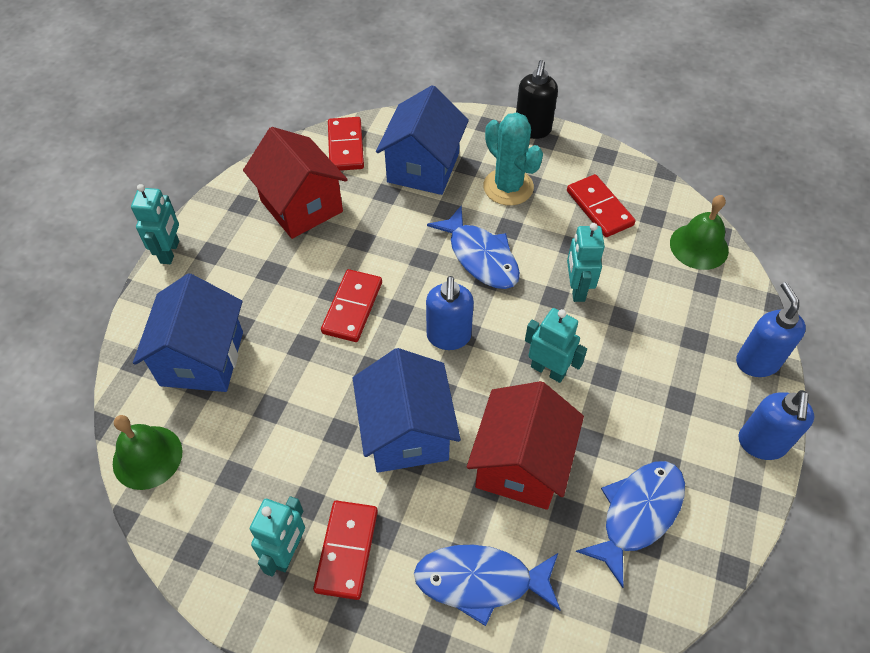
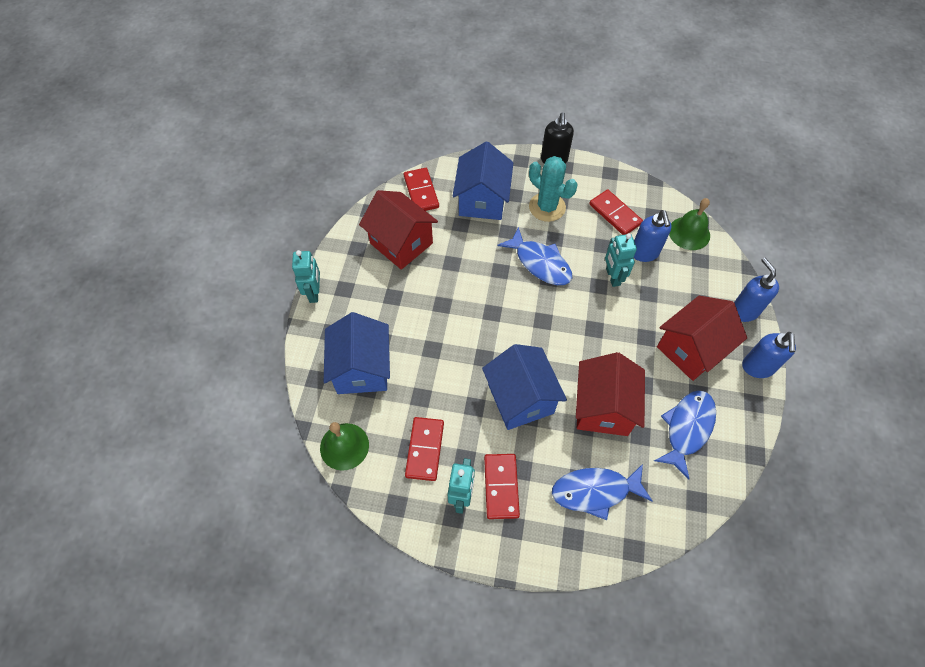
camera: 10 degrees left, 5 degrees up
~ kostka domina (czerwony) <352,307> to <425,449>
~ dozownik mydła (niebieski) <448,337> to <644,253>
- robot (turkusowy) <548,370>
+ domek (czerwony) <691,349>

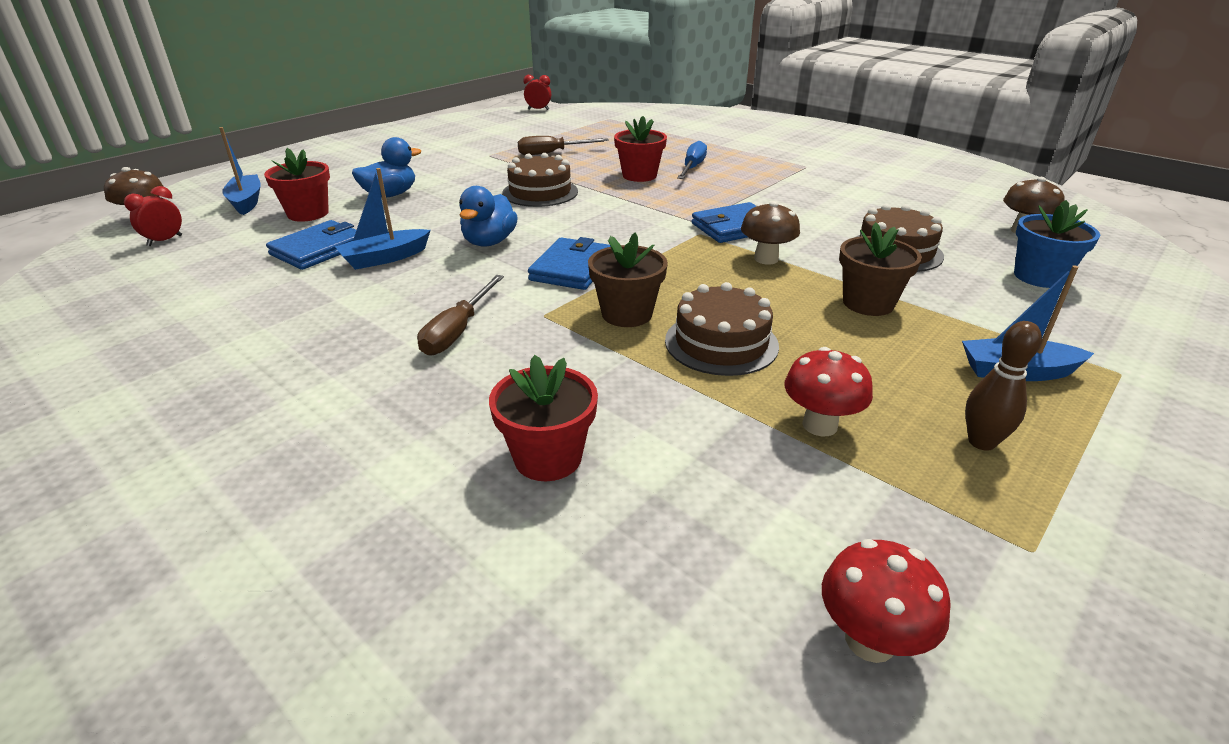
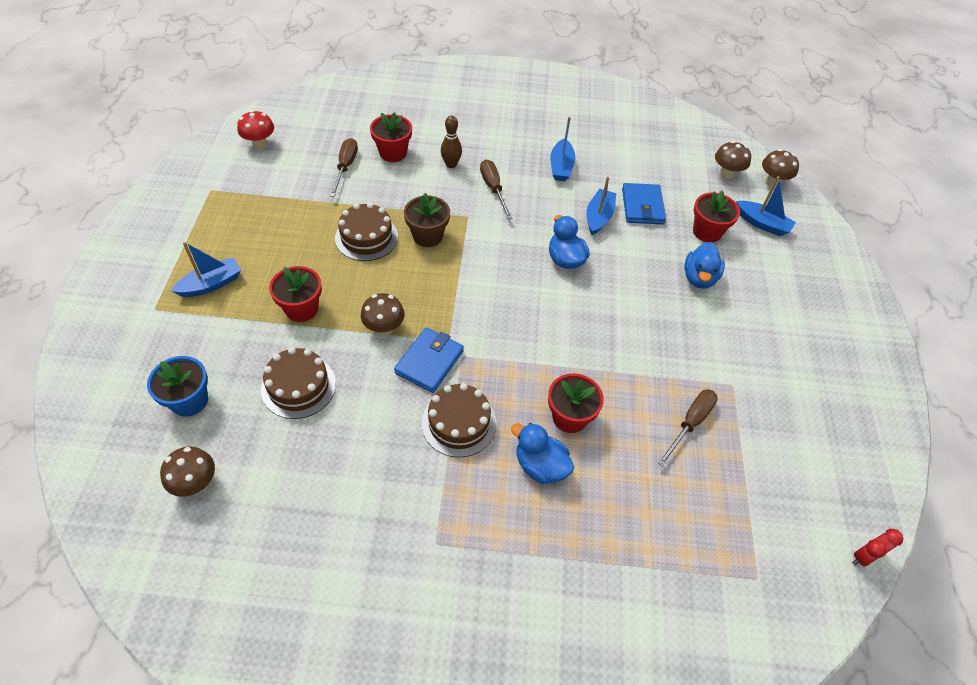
camera: 140 degrees right, 20 degrees up
~ śrubokręt (niebieski) <692,168> to kaczka (niebieski) <540,466>
~ tort (brązowy) <540,192> to <459,423>
~ budzik (czerwony) <165,241> to grzyb (brązowy) <726,174>
~ doniczka (brązowy) <868,303> to doniczka (czerwony) <301,309>
- portfel (niebieski) <572,268>
~ kręgiel (brązowy) <981,442> to <451,164>
- grzyb (czerwony) <820,425>
+ łódka (niebieski) <561,167>
+ śrubokręt (brązowy) <345,167>

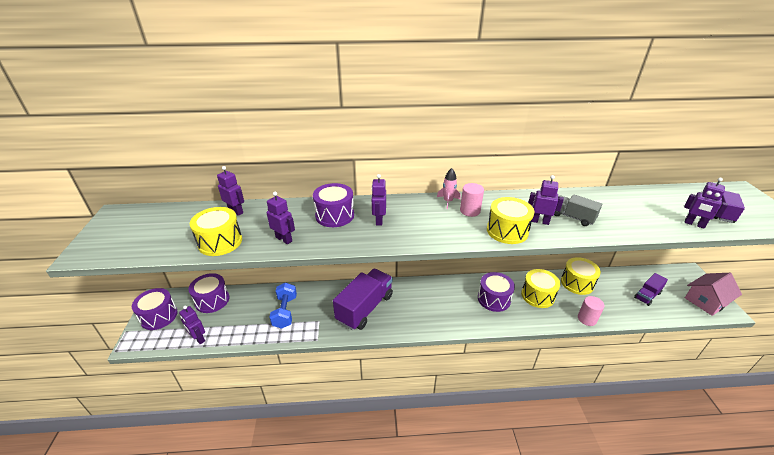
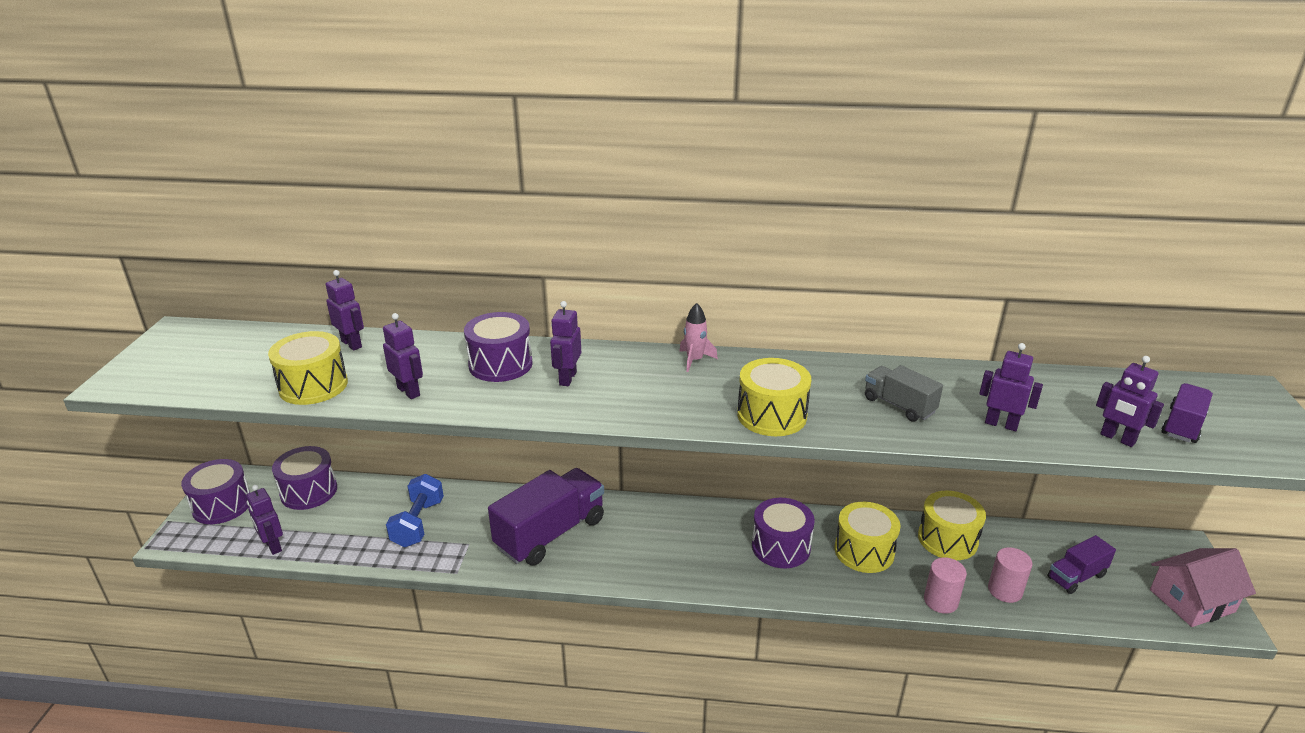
camera: 10 degrees right, 5 degrees down
~ robot (fioletowy) <539,221> to <1001,424>
~ walec (różowy) <470,211> to <1005,590>

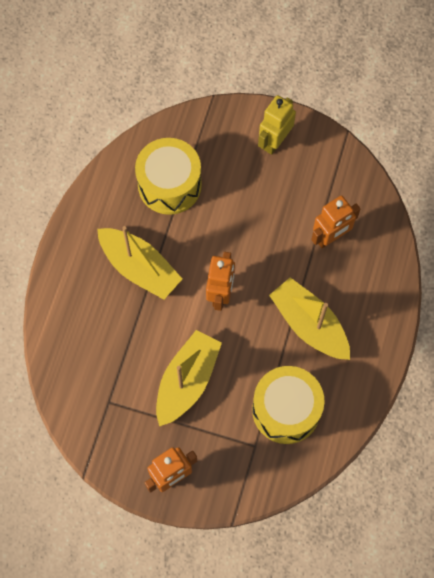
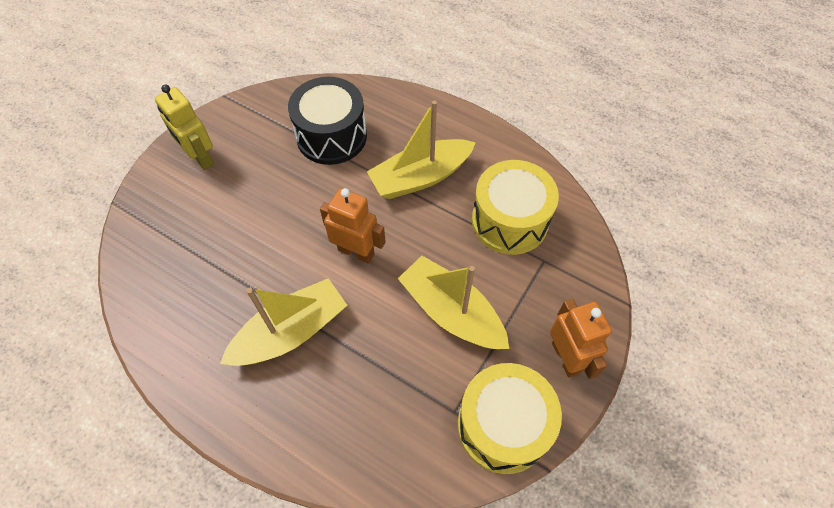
camera: 75 degrees left, 10 degrees down
~ bęben (żółty) <169,185> to <503,426>
~ robot (pomarańczowy) <330,237> to bęben (czarny) <331,136>

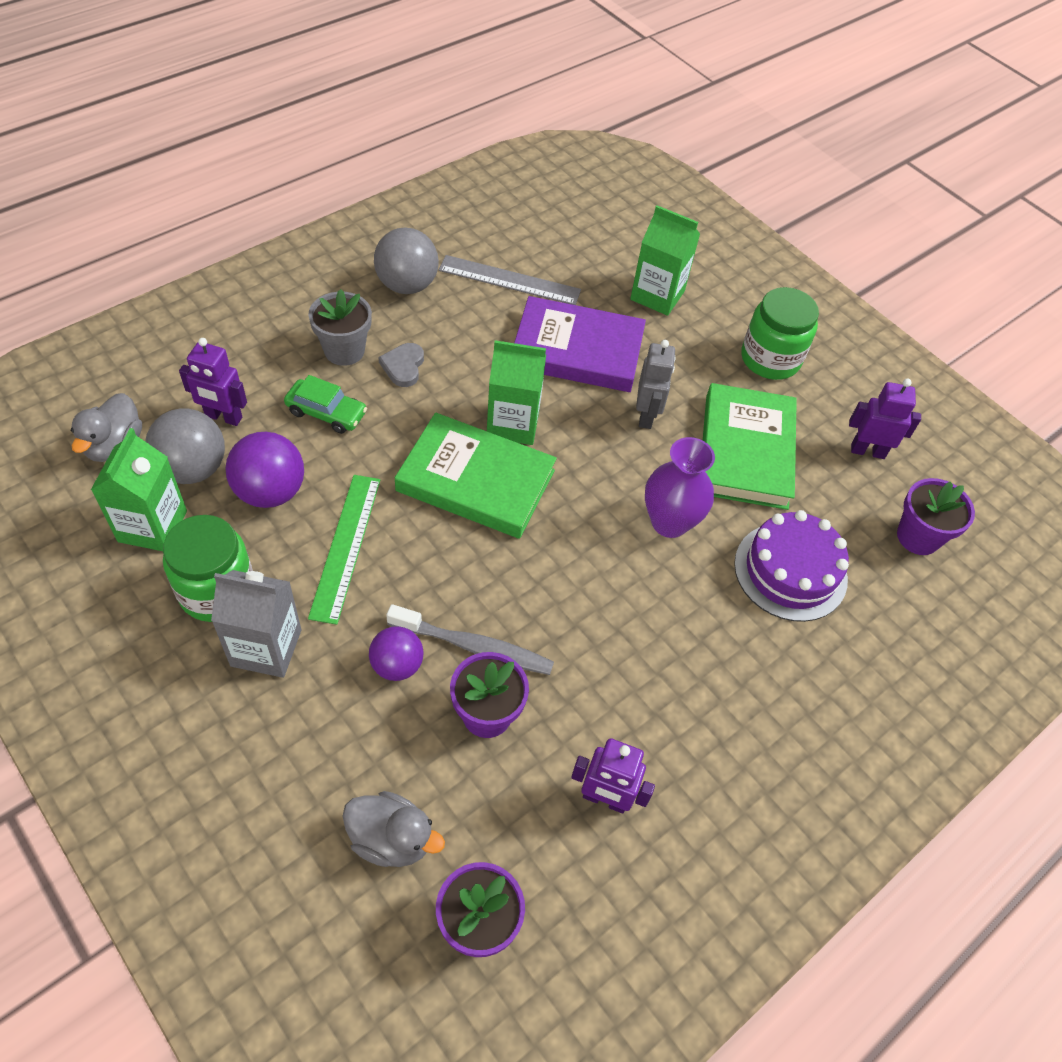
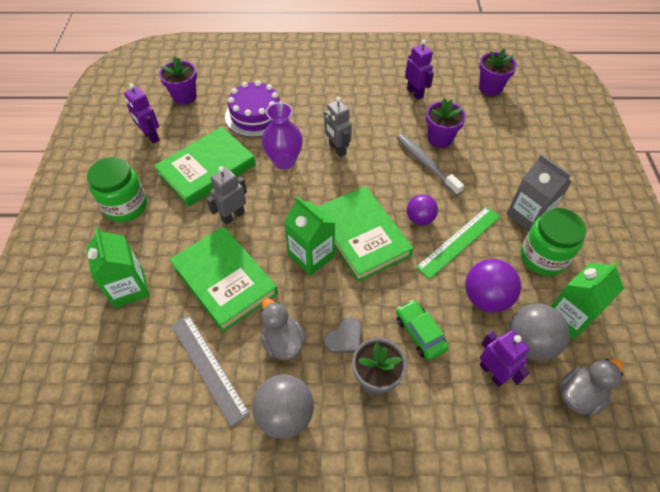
camera: 135 degrees left, 0 degrees up
~ książka (fioletowy) <577,350> to książka (zielony) <224,280>
~ piłka (fioletowy) <397,665> to <420,219>
~ kaczka (szary) <391,839> to <283,342>
+ robot (szary) <337,149>

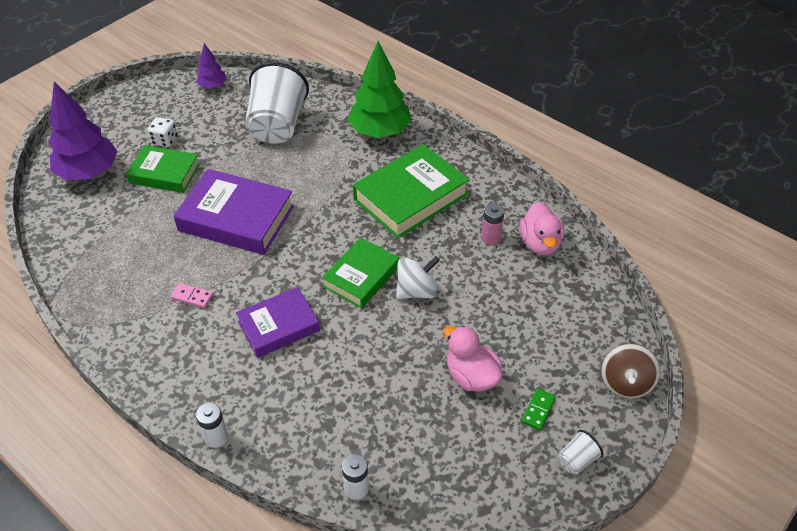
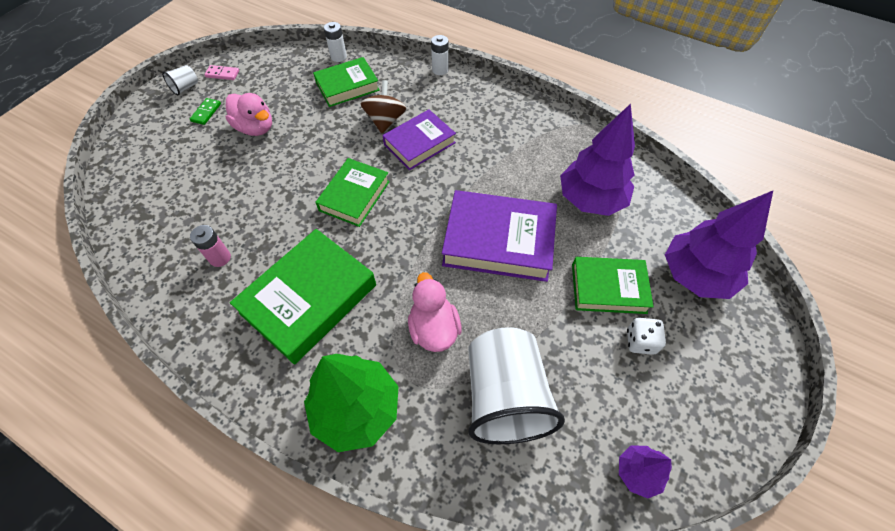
camera: 170 degrees right, 10 degrees up
~ kaczka (różowy) <540,243> to <433,328>
- bączek (biały) <416,291>
~ kostka domina (różowy) <192,296> to <222,74>
~ bączek (brązowy) <625,383> to <385,120>
+ książka (zielony) <347,86>
+ drzewko (fioletowy) <590,200>

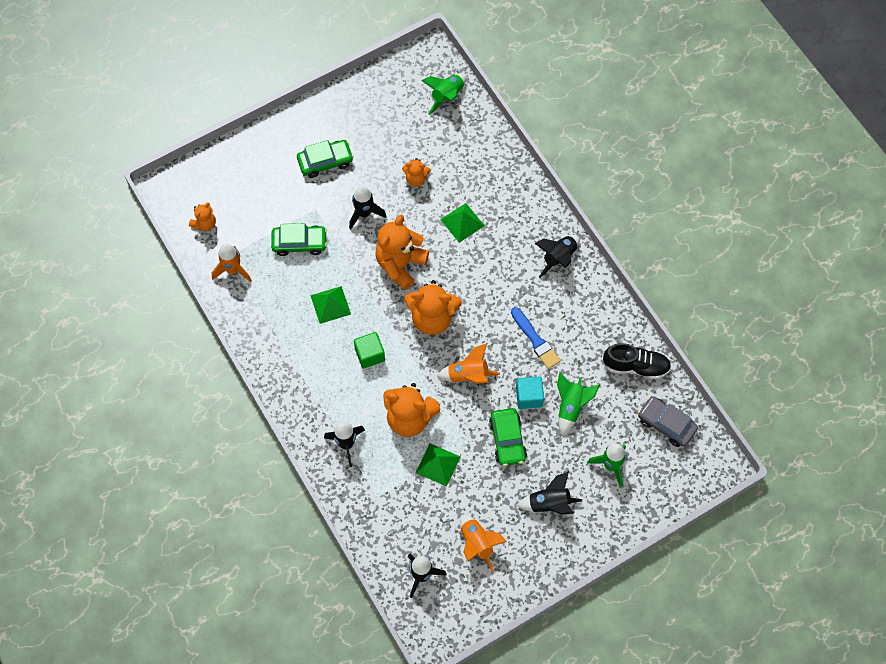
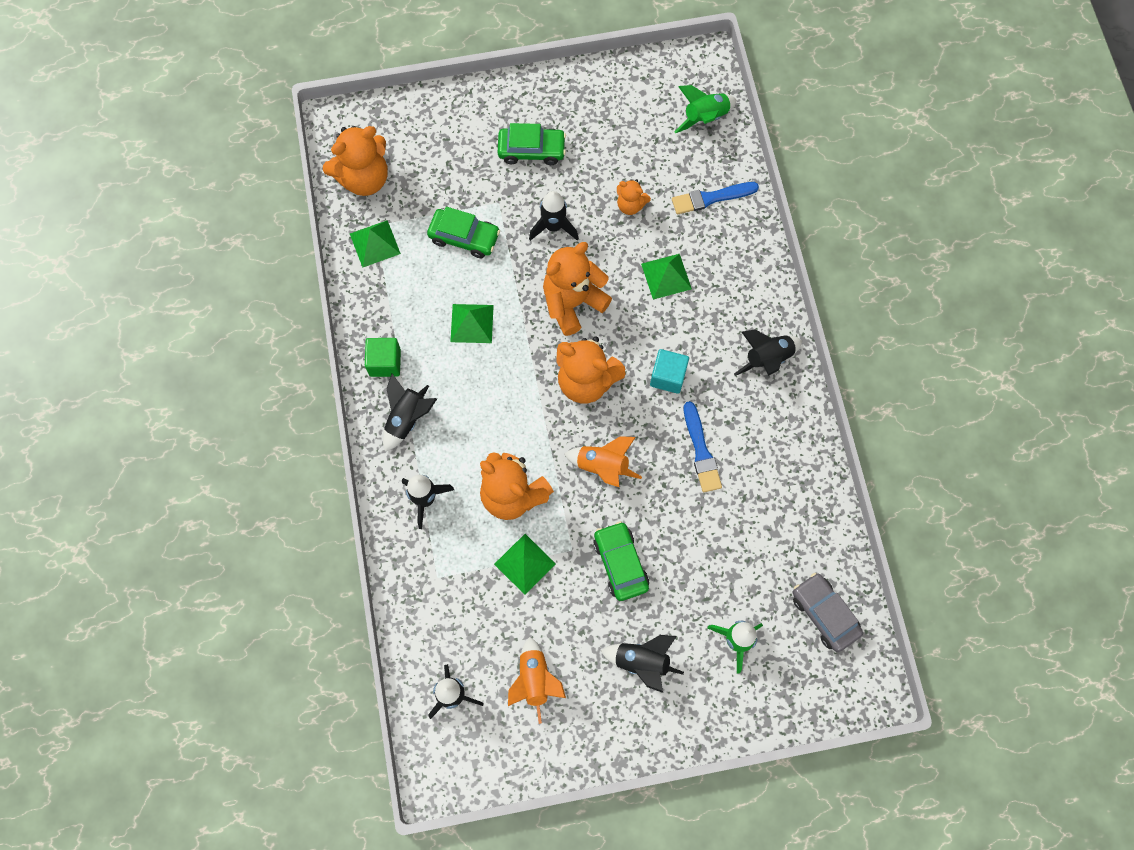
camera: 20 degrees right, 5 degrees up
~ miś (pomarańczowy) <205,224> = <364,178> x1.91
~ rakieta (pomarańczowy) <233,270> to piramida (zielony) <375,243>
~ sześcian (zielony) <370,354> to <385,362>
- but (czarny) <635,366>
- rakieta (zielony) <571,406>
~ sześcian (turkusowy) <529,397> to <668,376>
~ samochód (zielony) <507,440> = <620,563> 150 degrees clockwise
+ pędzel (niebieski) <711,198>
+ rakieta (czarny) <407,419>

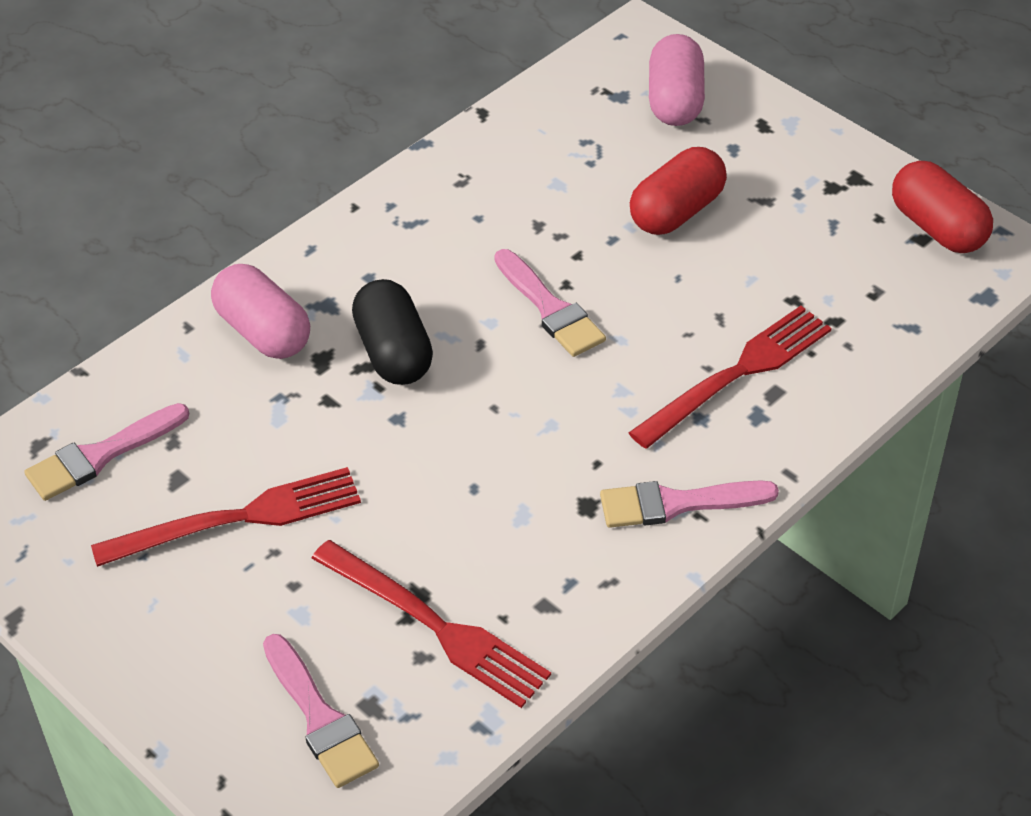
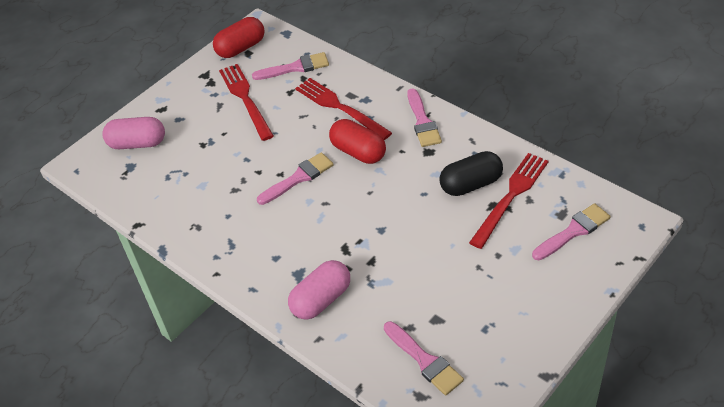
camera: 90 degrees left, 0 degrees up
~ kapsułka (czerwony) <676,211> to <358,152>
~ kapsułka (czarny) <393,352> to <471,184>
~ widelec (czerwony) <239,518> to <245,99>
+ pędzel (różowy) <295,68>

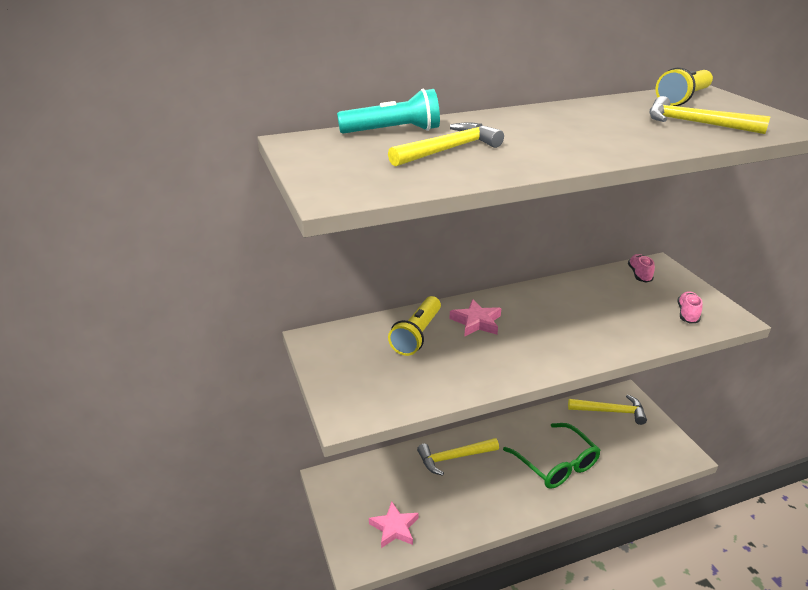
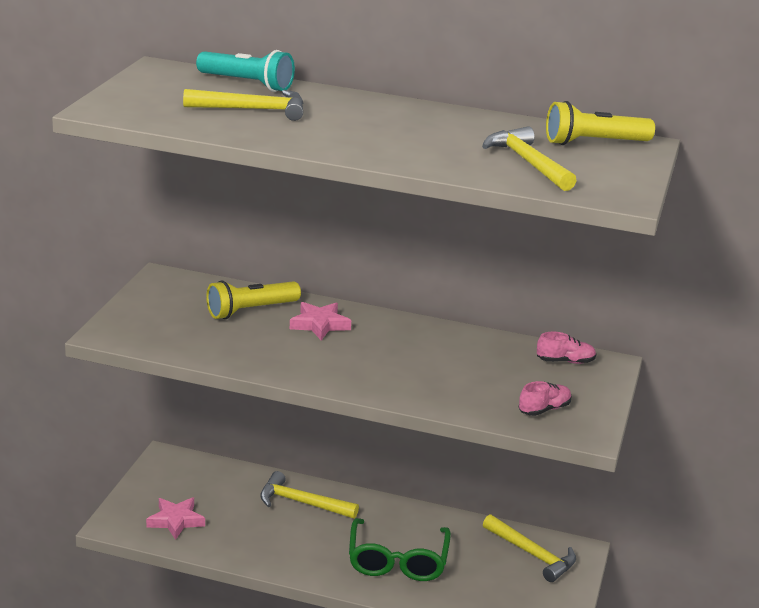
camera: 35 degrees right, 5 degrees down
~ but (różowy) <639,274> = <565,361> 45 degrees clockwise

